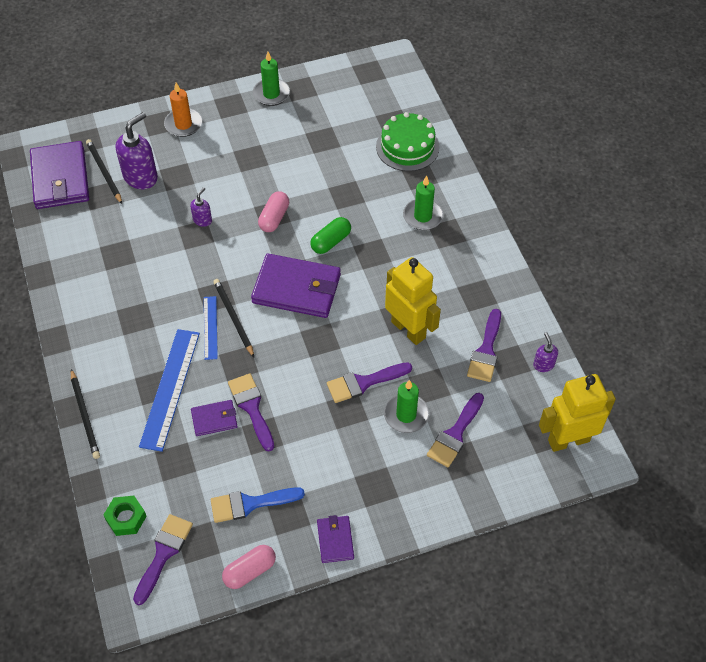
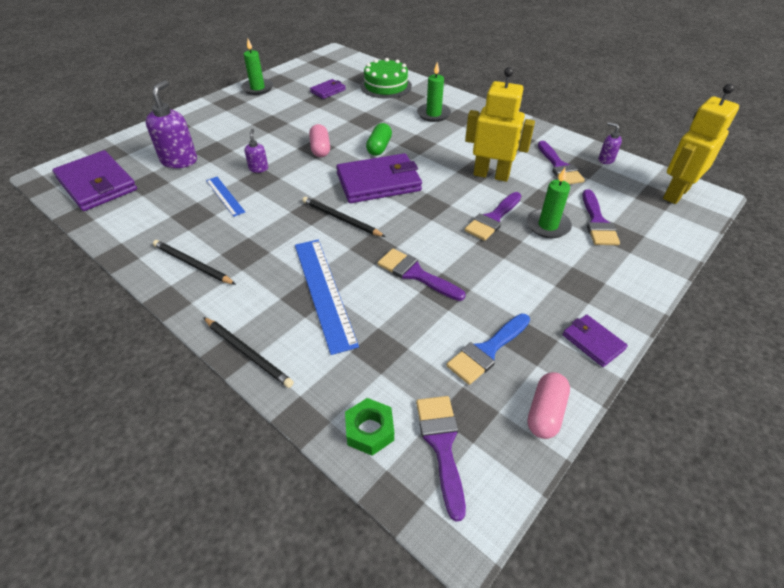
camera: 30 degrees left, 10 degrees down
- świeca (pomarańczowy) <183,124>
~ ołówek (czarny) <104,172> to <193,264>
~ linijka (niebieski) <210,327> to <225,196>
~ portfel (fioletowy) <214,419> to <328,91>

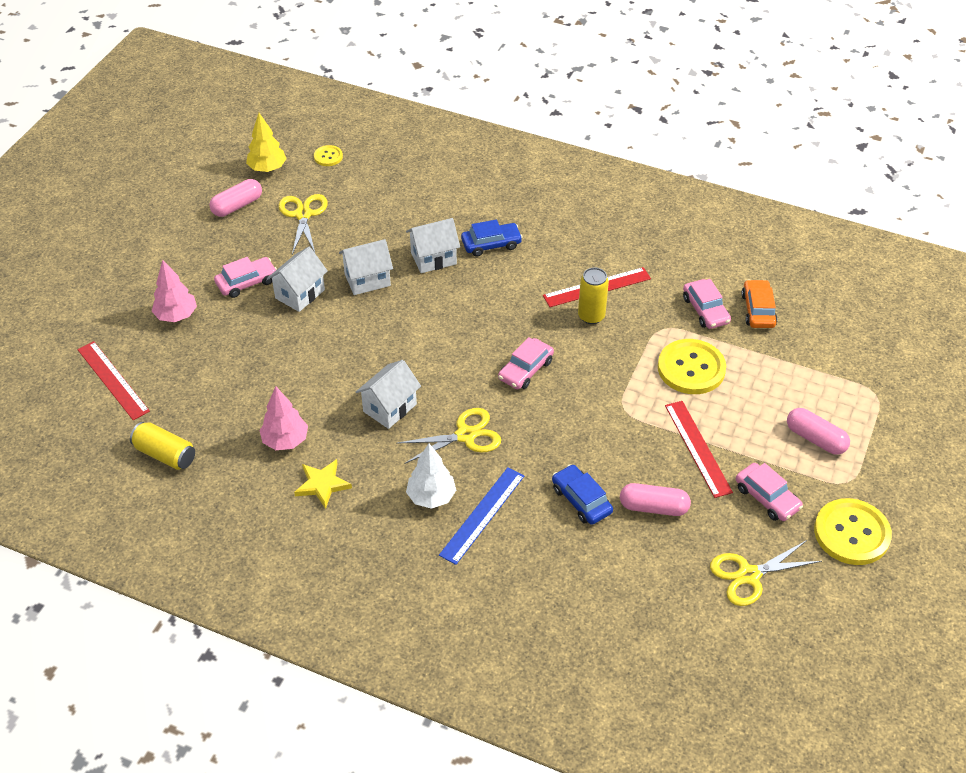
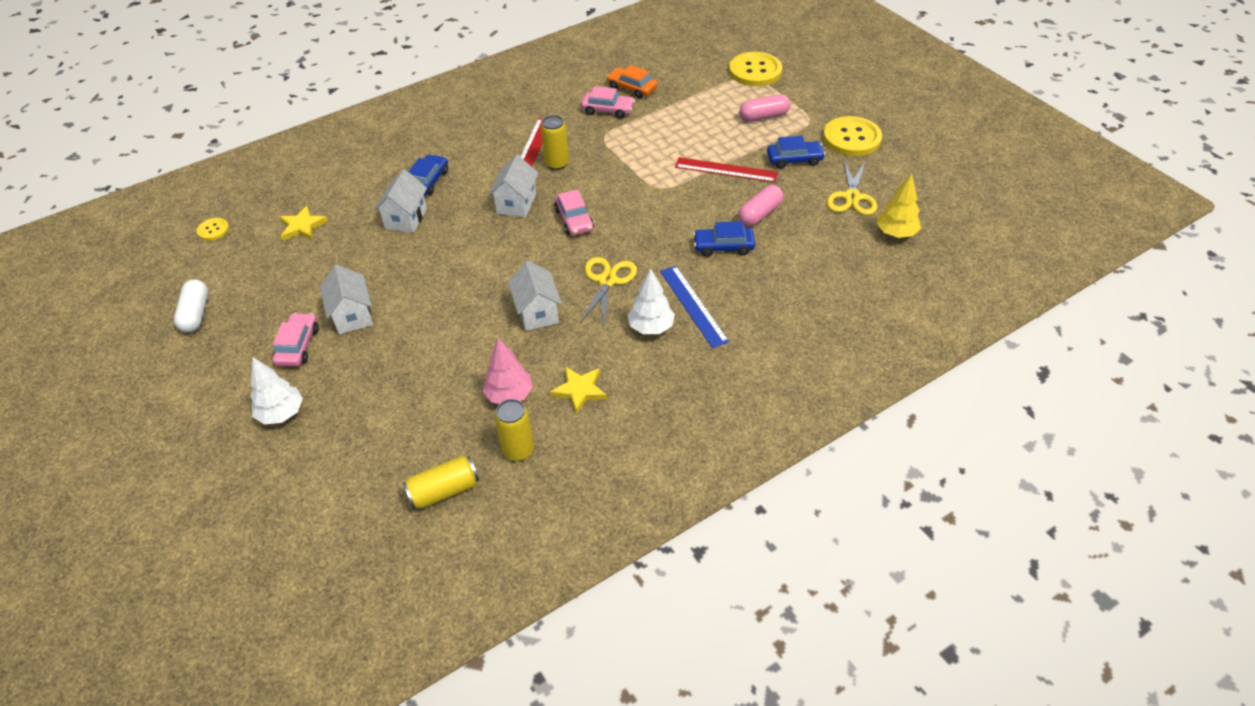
camera: 55 degrees left, 0 degrees up
~ drzewko (żółty) <267,168> to <896,233>
~ kapsułka (różowy) <237,206> to kapsułka (biały) <196,314>
- nożyczki (żółty) <303,215>
~ domek (biały) <367,280> to <516,204>
~ drzewko (różowy) <176,316> to drzewko (biały) <281,414>
~ guzik (żółty) <691,368> to <755,71>
- linijka (czerwony) <113,380>
~ samochód (różowy) <767,498> to samochód (niebieski) <794,159>
+ gwiazda (żółty) <302,226>
+ puszka (żółty) <518,450>

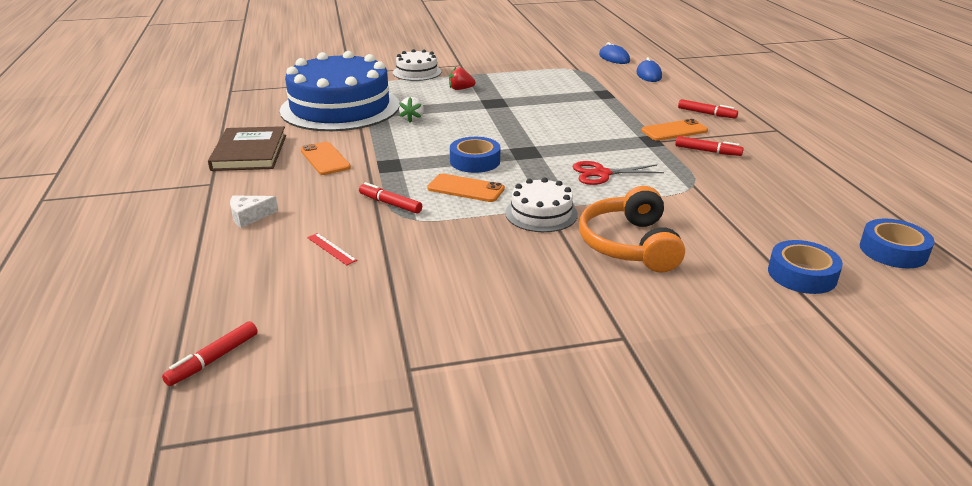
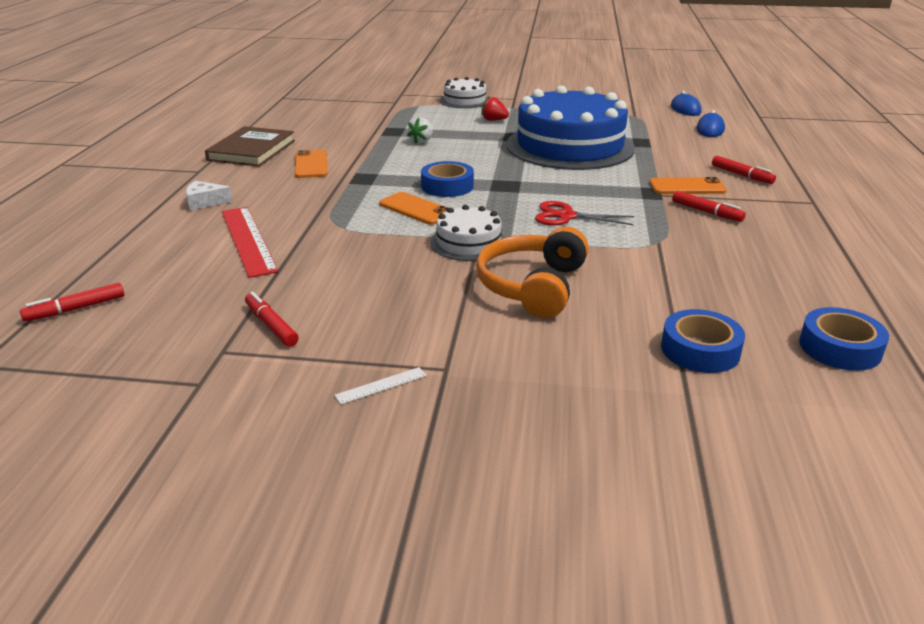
camera: 20 degrees right, 0 degrees up
~ tort (niebieski) <340,107> to <570,146>
~ flamaster (czerwony) <390,204> to <271,325>
~ linijka (czerwony) <331,249> = <248,240> x2.28
+ linijka (biały) <381,385>

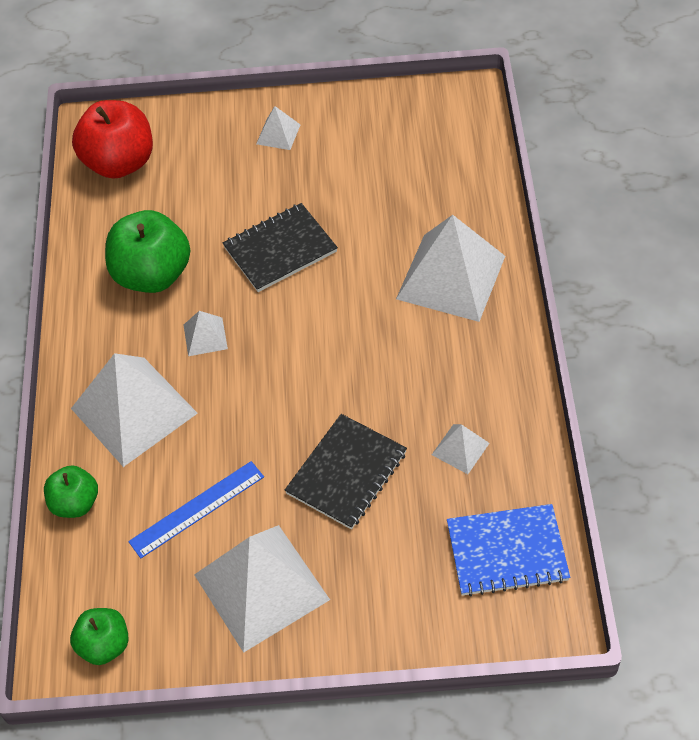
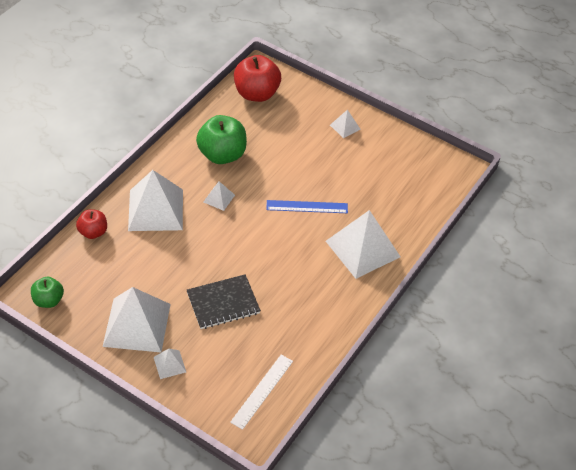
camera: 30 degrees right, 5 degrees down
- zeszyt (czarny) <280,249>
~ piramida (biały) <460,449> to <169,364>
~ linijka (niebieski) <197,509> to <307,207>
~ jabłko (zielony) <75,503> to jabłko (czerwony) <93,232>
~ zeszyt (niebieski) <507,552> to linijka (biały) <262,391>

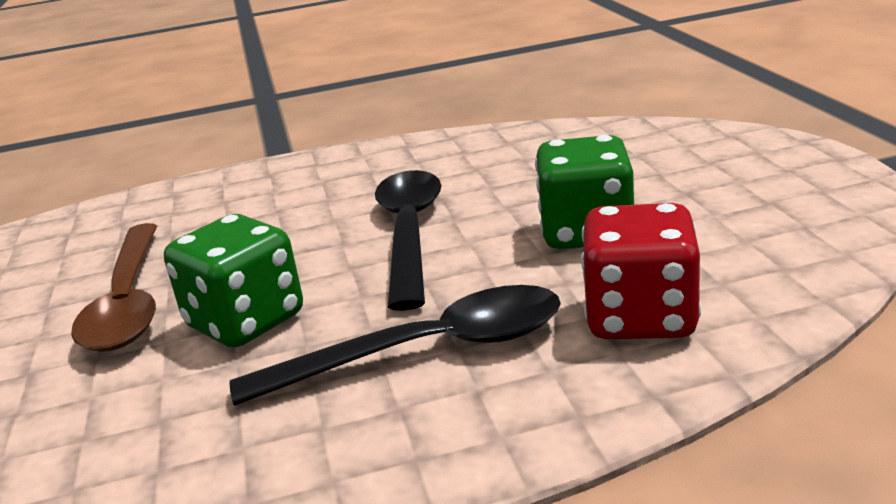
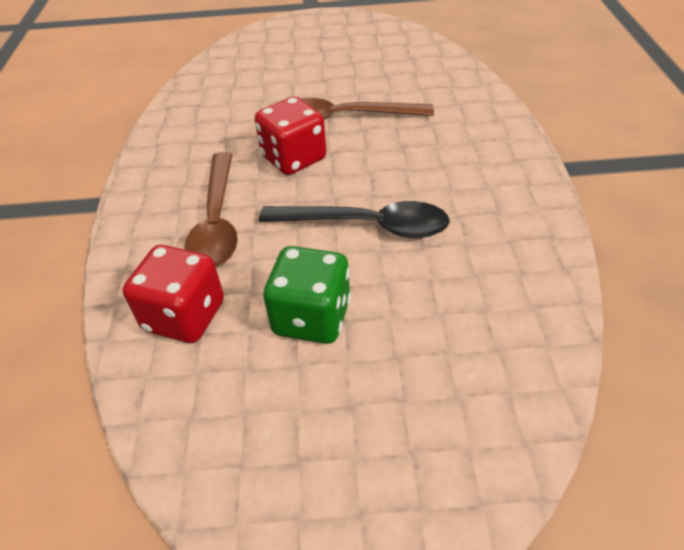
camera: 100 degrees right, 20 degrees up
~ kostka do gry (zielony) <246,322> to kostka do gry (czerwony) <294,158>
~ łyżka (czarny) <426,351> to łyżka (brązowy) <217,222>

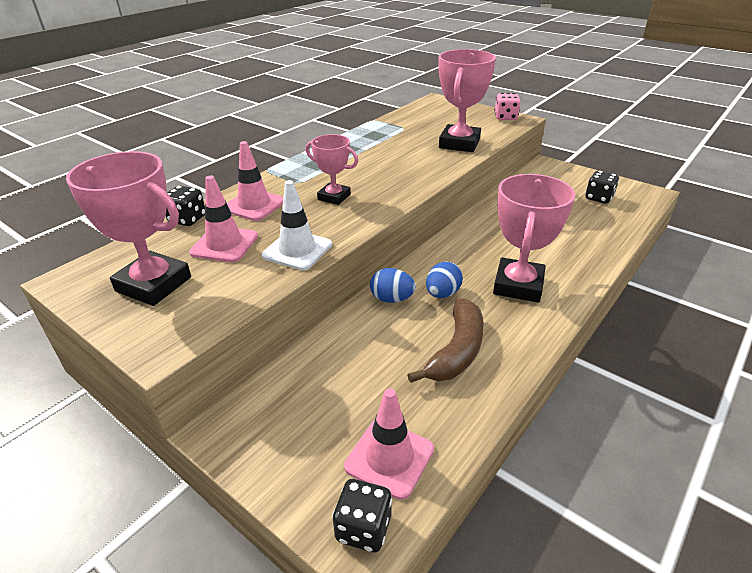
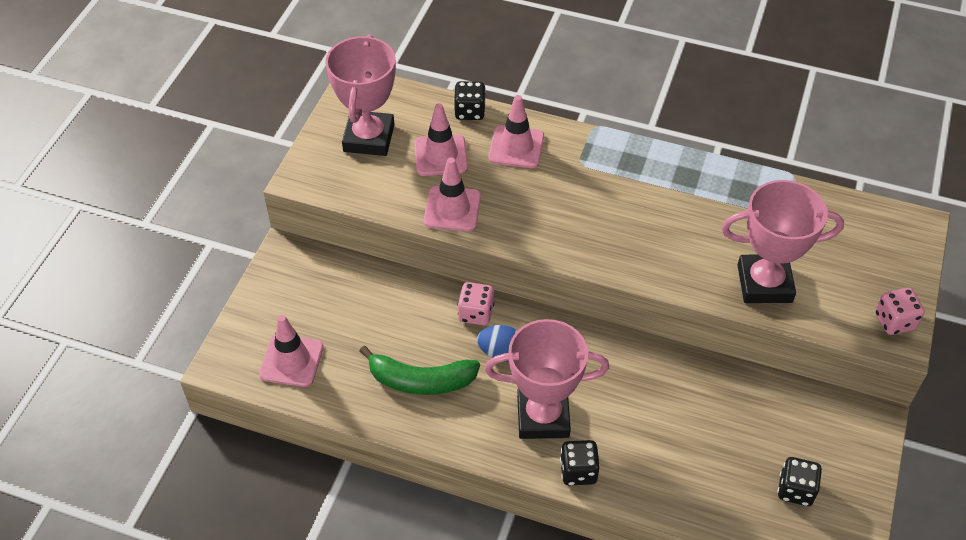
camera: 70 degrees right, 15 degrees up
- puchar (różowy) <334,197>
~ pachołek (biały) <297,250> to pachołek (różowy) <452,209>
~ jajko (niebieski) <392,299> to kostka do gry (różowy) <476,313>
~ banan (brązowy) <457,351> to banan (zielony) <420,381>
~ kostka do gry (czarny) <363,528> to <578,471>

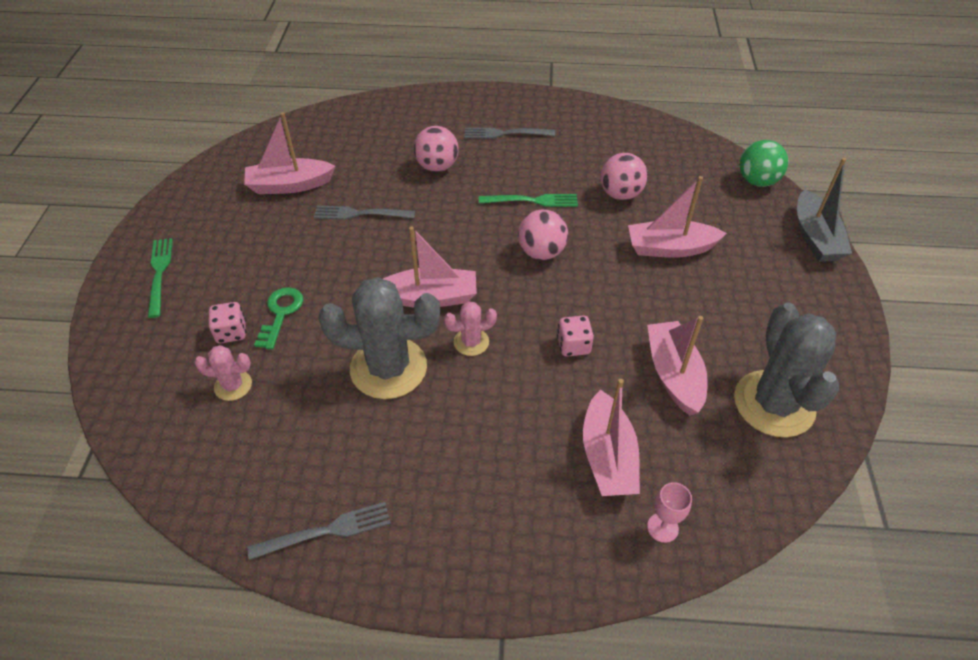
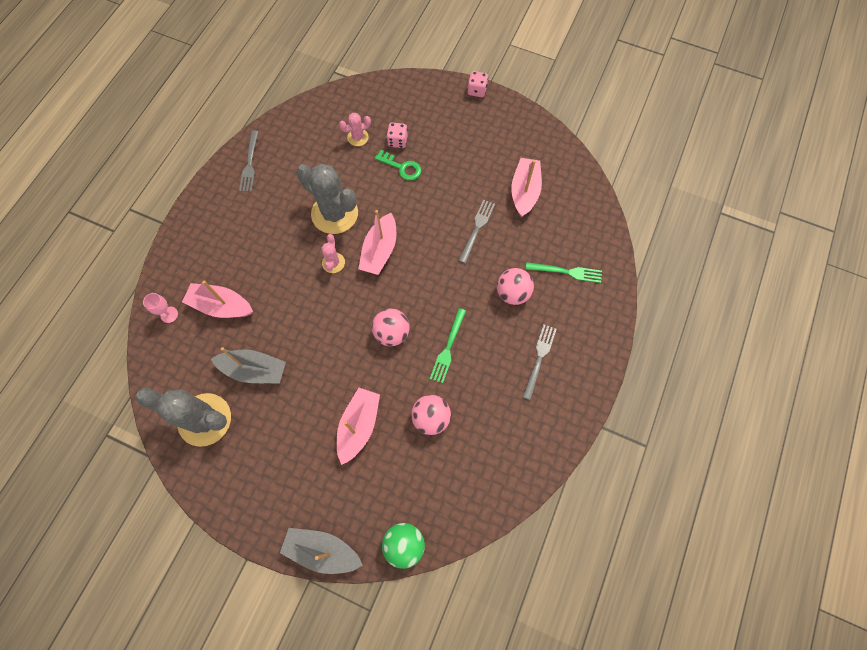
camera: 110 degrees right, 20 degrees up
~ widelec (zielony) <159,273> to <567,272>
~ kaktus (szary) <388,368> = <334,213> 75 degrees counterclockwise
~ kostka do gry (różowy) <573,346> to <477,90>
~ łódka (różowy) <673,374> to łódka (szary) <254,370>
~ kaktus (różowy) <233,385> = <358,137> 45 degrees clockwise

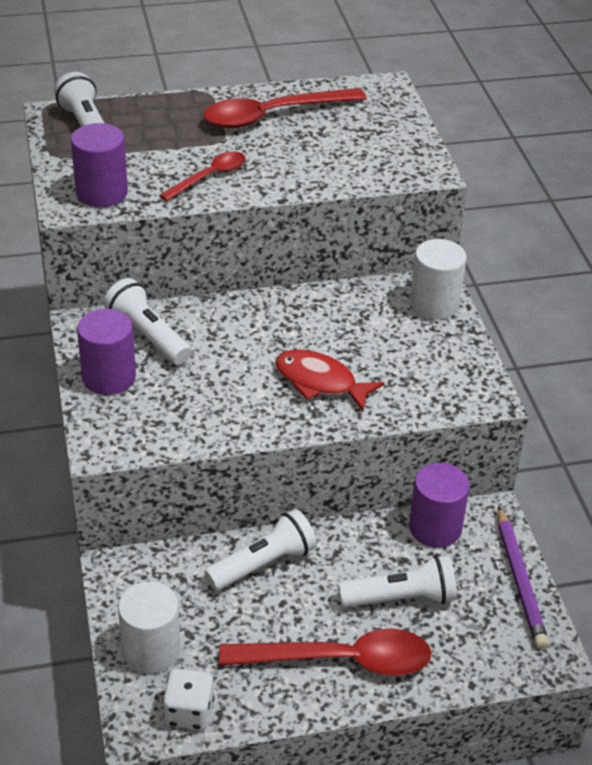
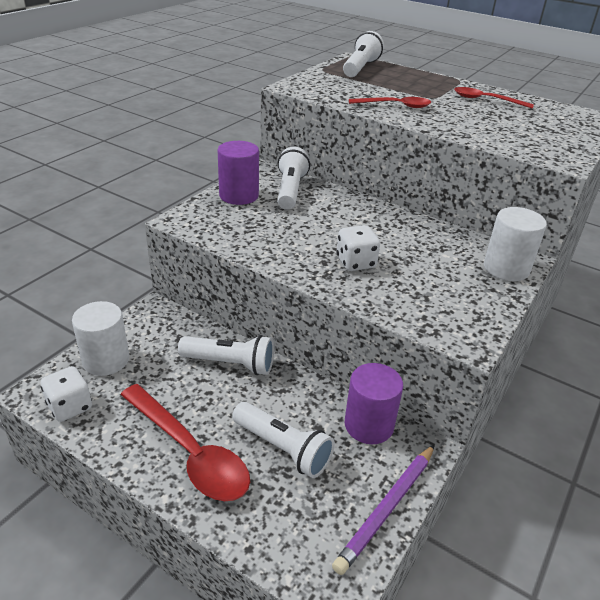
camera: 45 degrees right, 5 degrees down
~ łyżka (czerwony) <273,115> = <486,100> x0.58
- walec (fioletowy) <101,193>
~ ryba (czerwony) <320,382> to kostka do gry (biały) <355,262>

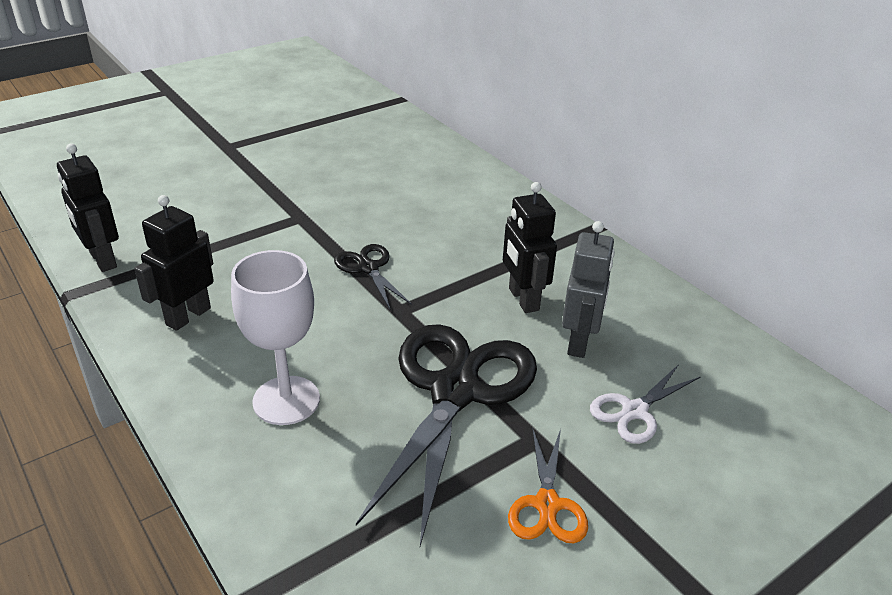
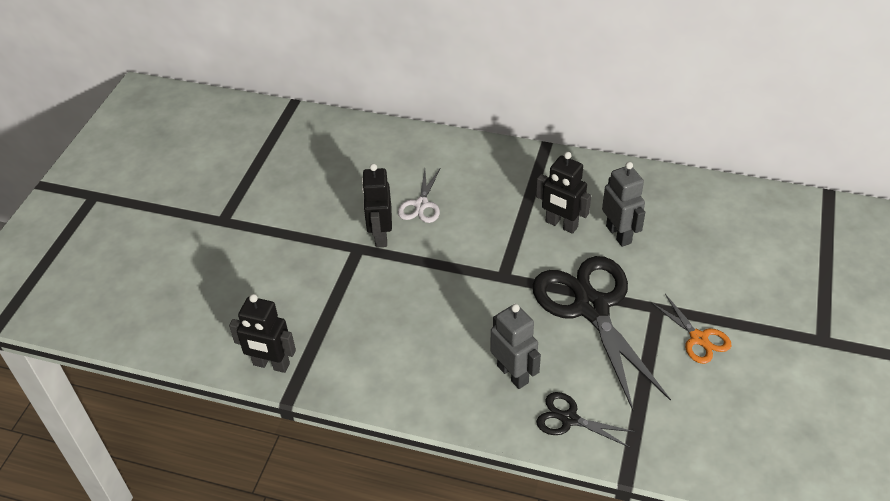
camera: 35 degrees left, 10 degrees up
~ robot (czarny) <188,316> to <380,236>
~ nożyczki (czarny) <368,268> to <569,419>
~ kielich (biały) <286,400> to robot (szary) <513,374>
~ nożyczki (biały) <634,411> to <421,205>

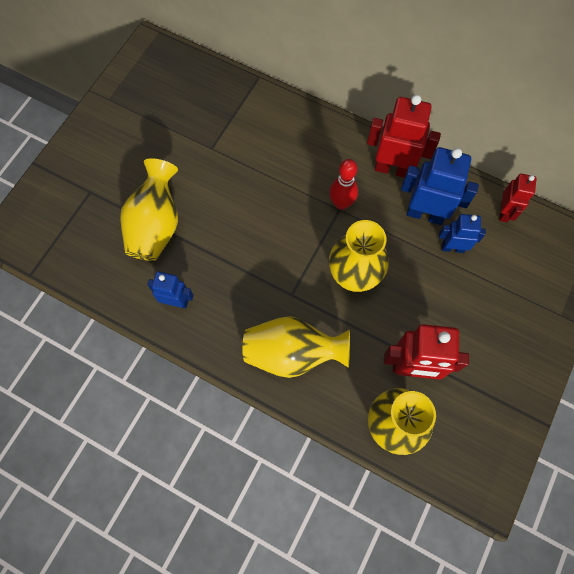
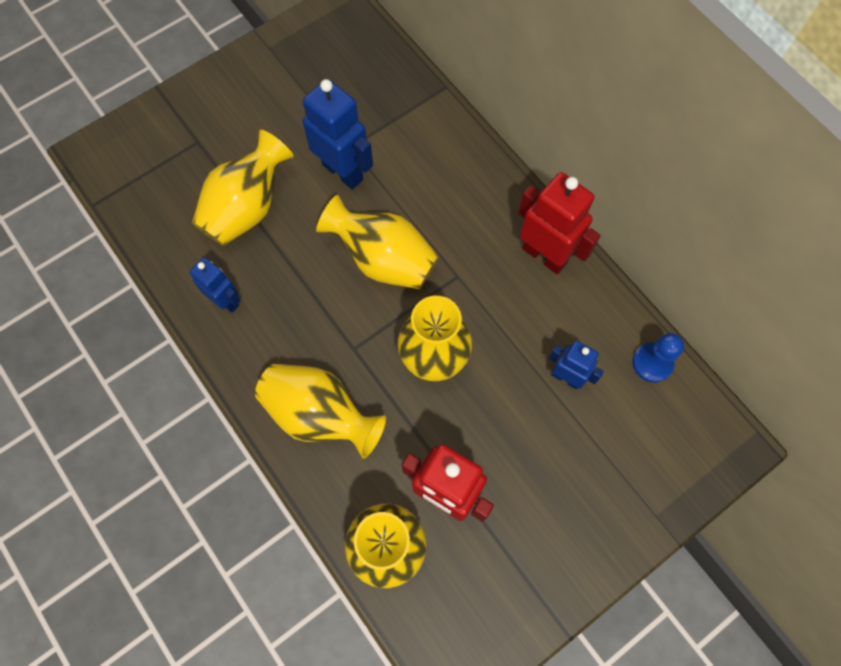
camera: 25 degrees right, 0 degrees up
~ robot (niebieski) <425,214> to <343,171>
- kręgiel (czerwony) <341,203>
~ robot (czerwony) <504,212> to pionek (niebieski) <652,363>
+ wazon (żółty) <383,259>

